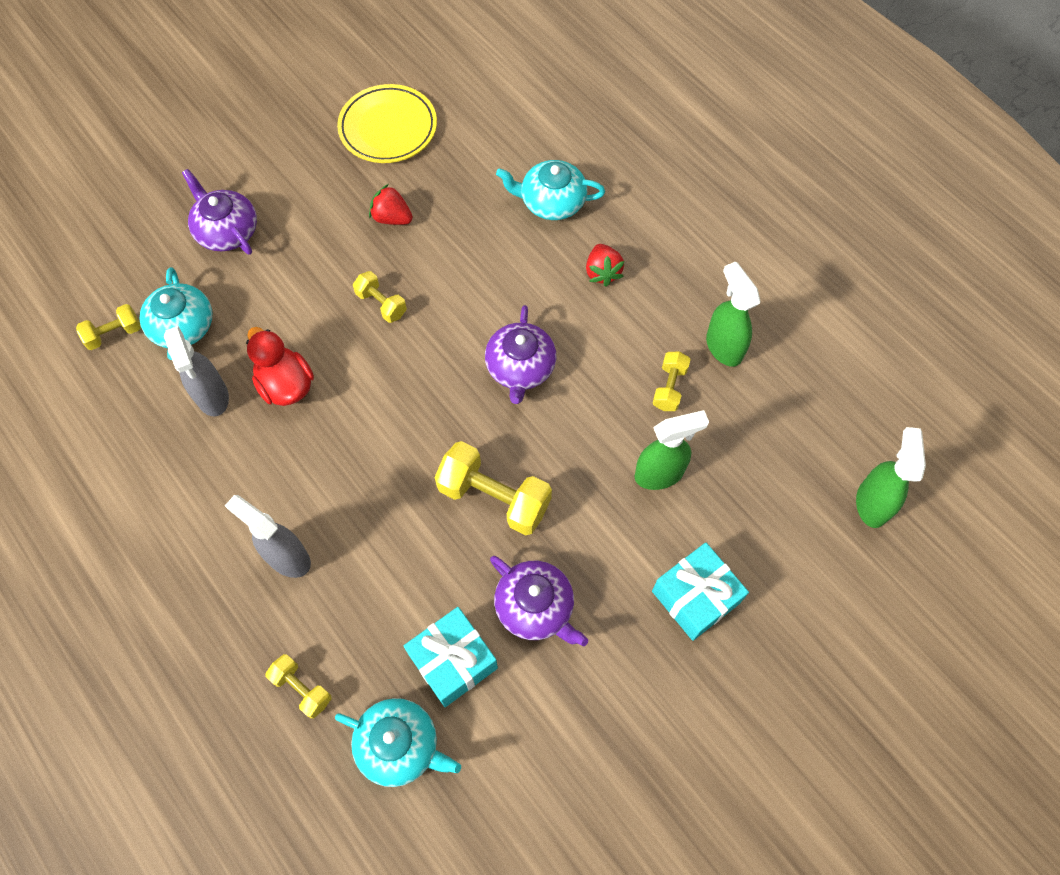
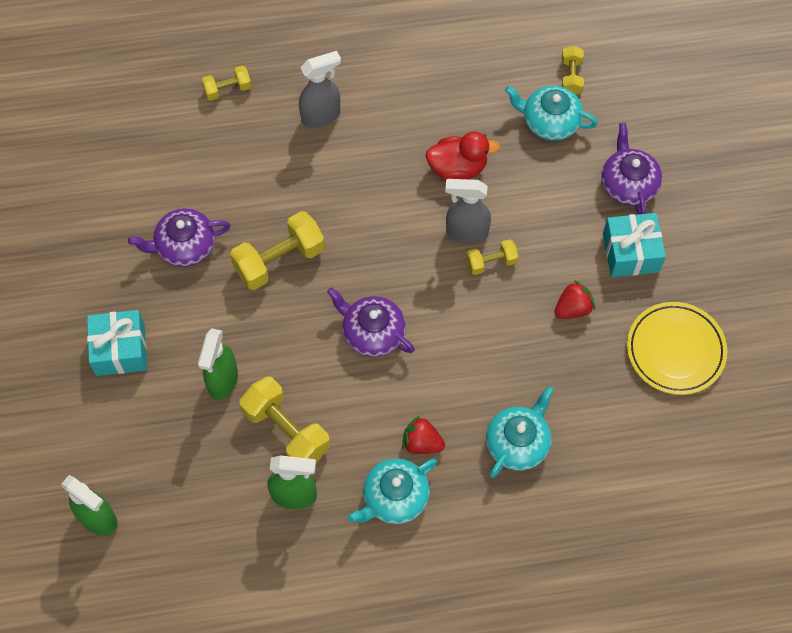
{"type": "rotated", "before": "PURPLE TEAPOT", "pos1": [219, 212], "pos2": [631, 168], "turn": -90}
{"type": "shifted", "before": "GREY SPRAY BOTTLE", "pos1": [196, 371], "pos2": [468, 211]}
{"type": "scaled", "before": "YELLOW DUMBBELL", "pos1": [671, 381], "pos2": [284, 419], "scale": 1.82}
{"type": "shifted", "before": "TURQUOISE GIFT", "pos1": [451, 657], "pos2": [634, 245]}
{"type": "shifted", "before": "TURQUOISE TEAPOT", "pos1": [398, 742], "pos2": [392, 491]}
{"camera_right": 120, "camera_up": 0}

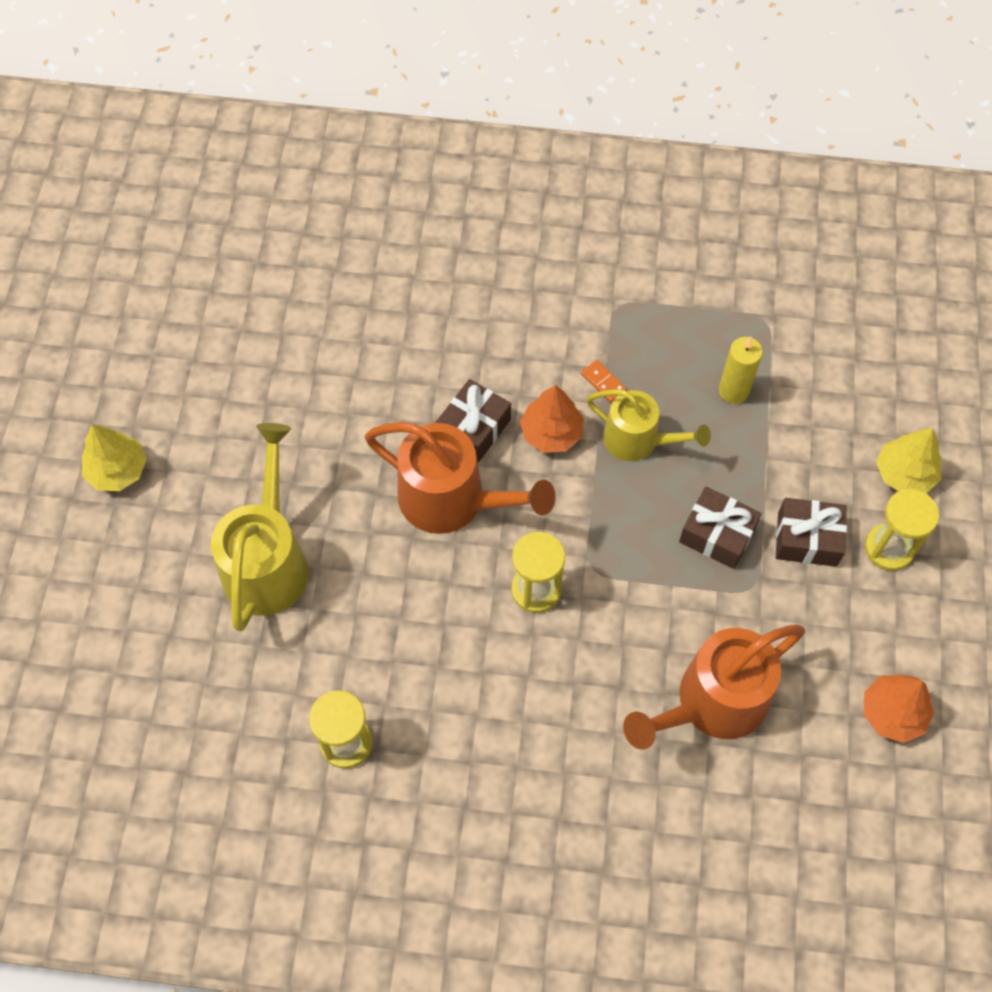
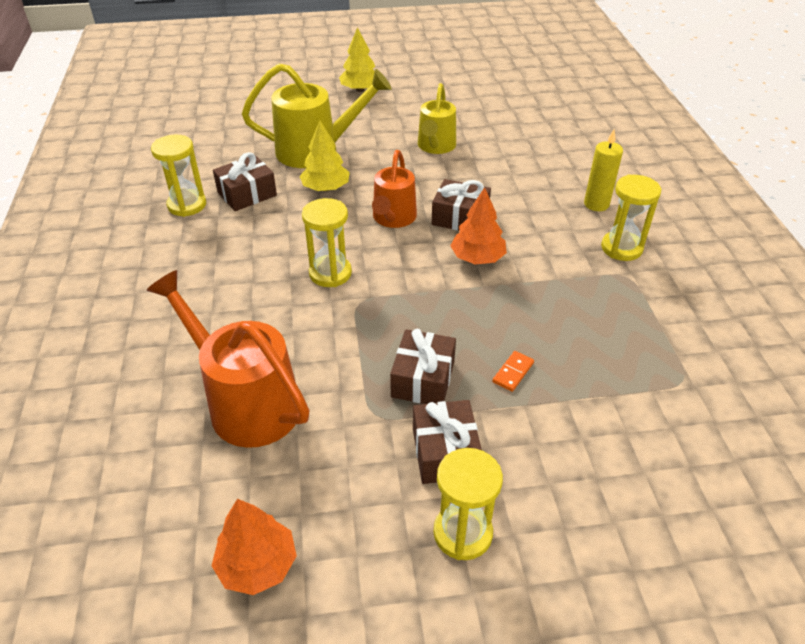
{"type": "shifted", "before": "YELLOW CANDLE", "pos1": [741, 370], "pos2": [603, 170]}
{"type": "shifted", "before": "ORANGE DOMINO", "pos1": [604, 381], "pos2": [513, 371]}
{"type": "shifted", "before": "YELLOW WATERING CAN", "pos1": [648, 425], "pos2": [437, 118]}
{"type": "scaled", "before": "ORANGE WATERING CAN", "pos1": [460, 478], "pos2": [394, 189], "scale": 0.65}
{"type": "shifted", "before": "YELLOW TREE", "pos1": [908, 461], "pos2": [324, 155]}
{"type": "new", "after": "BROWN GIFT", "pos2": [245, 181]}
{"type": "new", "after": "YELLOW HOURGLASS", "pos2": [631, 218]}
{"camera_right": 75, "camera_up": -20}

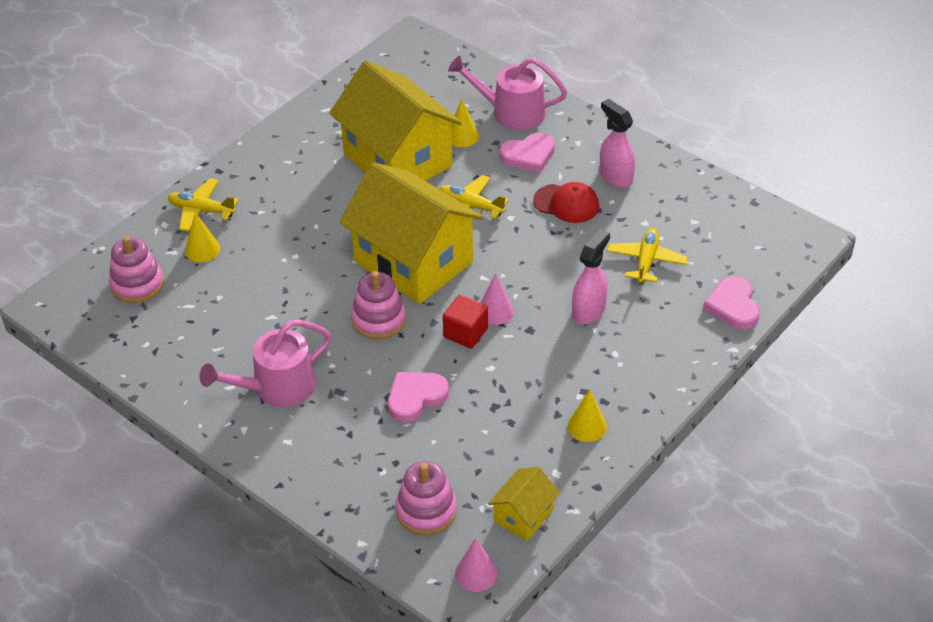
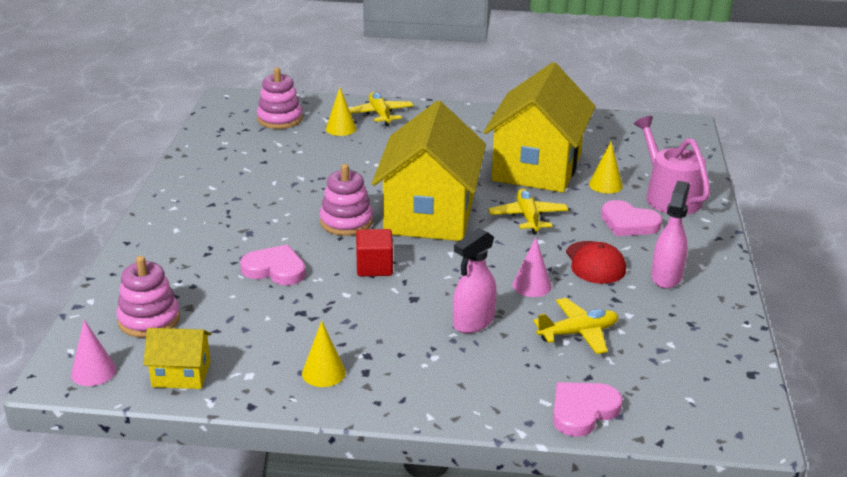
{"type": "rotated", "before": "PINK SPRAY BOTTLE", "pos1": [591, 277], "pos2": [475, 280], "turn": 135}
{"type": "shifted", "before": "PINK CONE", "pos1": [497, 299], "pos2": [532, 267]}
{"type": "gone", "before": "PINK WATERING CAN", "pos1": [266, 363]}
{"camera_right": 55, "camera_up": -15}

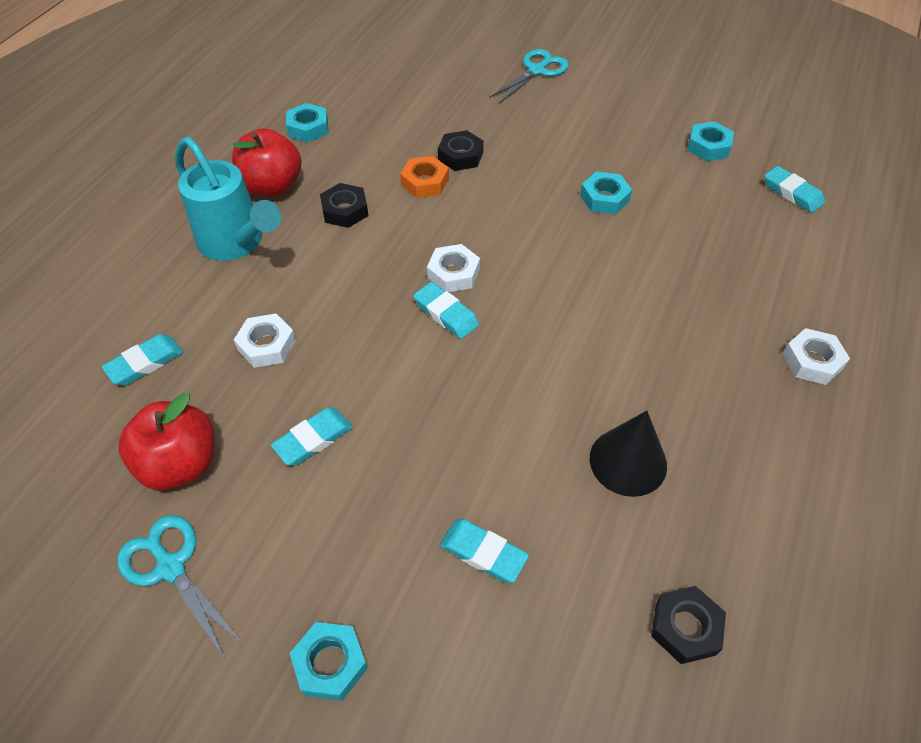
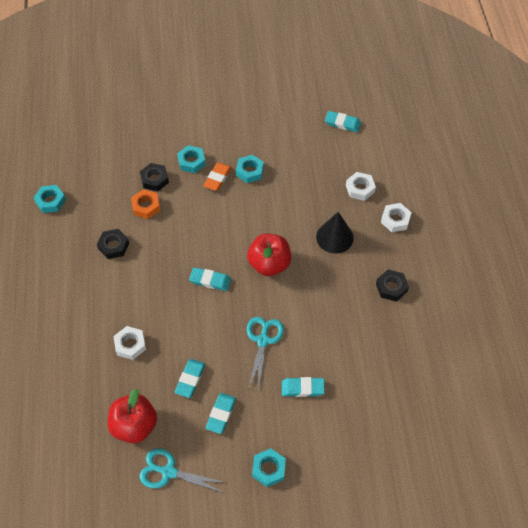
{"type": "shifted", "before": "TURQUOISE SCISSORS", "pos1": [529, 76], "pos2": [265, 354]}
{"type": "shifted", "before": "TURQUOISE NUT", "pos1": [710, 141], "pos2": [191, 159]}
{"type": "shifted", "before": "RED APPLE", "pos1": [267, 162], "pos2": [269, 255]}
{"type": "gone", "before": "TURQUOISE WATERING CAN", "pos1": [228, 199]}
{"type": "shifted", "before": "WHITE NUT", "pos1": [453, 268], "pos2": [361, 186]}
{"type": "shifted", "before": "TURQUOISE ERASER", "pos1": [142, 359], "pos2": [221, 413]}
{"type": "shifted", "before": "BLACK CONE", "pos1": [628, 454], "pos2": [335, 232]}
{"type": "shifted", "before": "BLACK NUT", "pos1": [688, 625], "pos2": [392, 286]}
{"type": "new", "after": "ORANGE ERASER", "pos2": [217, 177]}
{"camera_right": -30, "camera_up": 5}

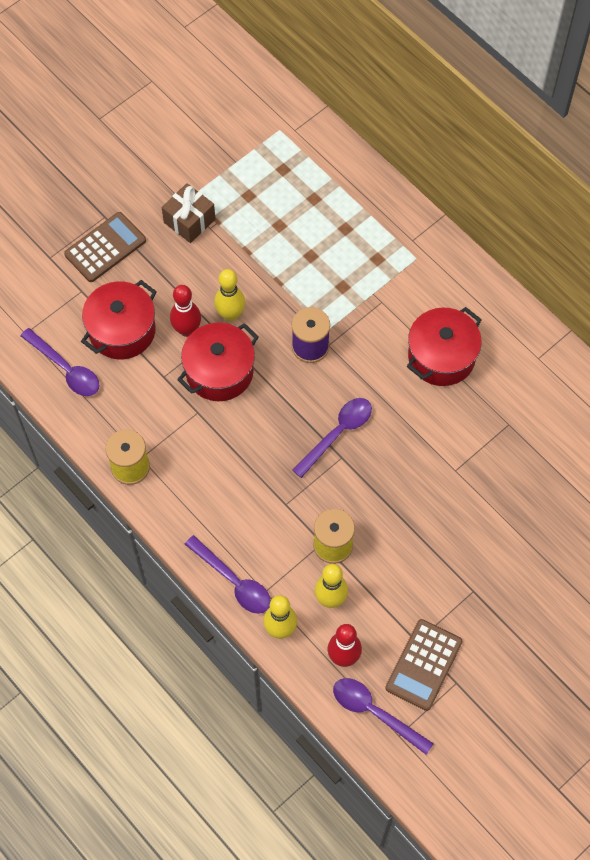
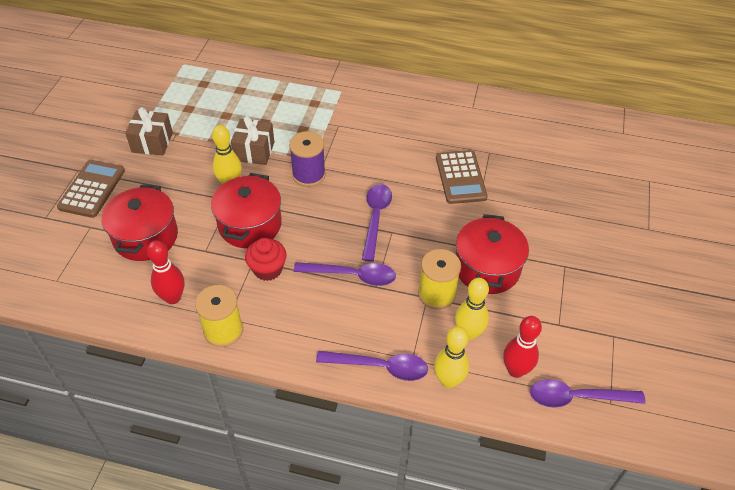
{"type": "shifted", "before": "RED BOWLING PIN", "pos1": [185, 311], "pos2": [165, 272]}
{"type": "shifted", "before": "RED POT", "pos1": [444, 346], "pos2": [492, 254]}
{"type": "shifted", "before": "PURPLE SPOON", "pos1": [60, 362], "pos2": [345, 274]}
{"type": "shifted", "before": "BROWN CALCULATOR", "pos1": [424, 665], "pos2": [462, 177]}
{"type": "new", "after": "BROWN GIFT", "pos2": [252, 140]}
{"type": "new", "after": "RED CUPCAKE", "pos2": [266, 259]}
{"camera_right": -35, "camera_up": -15}

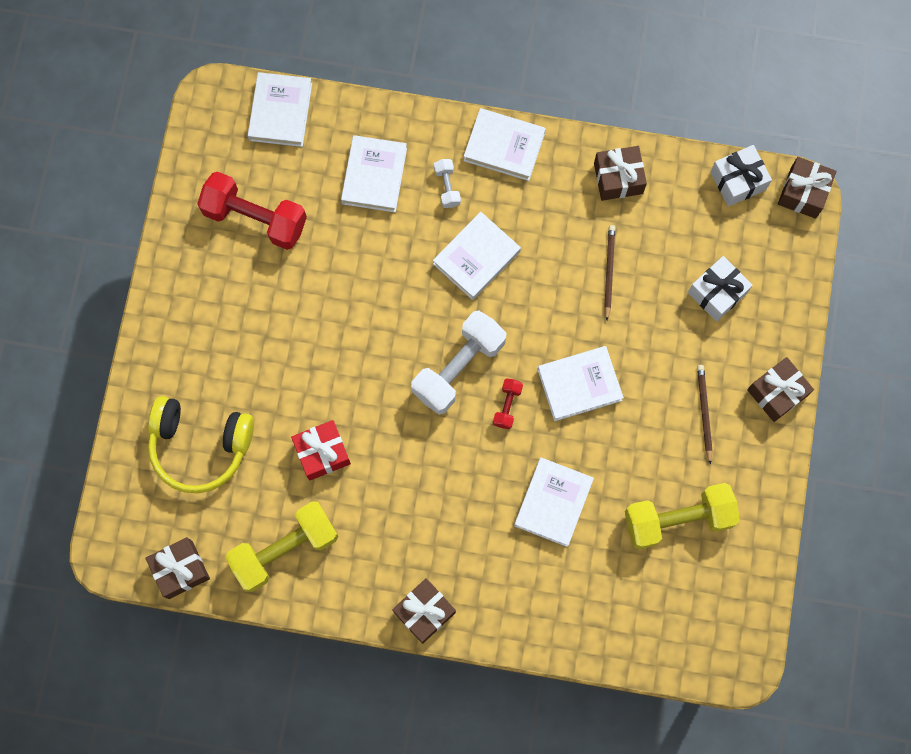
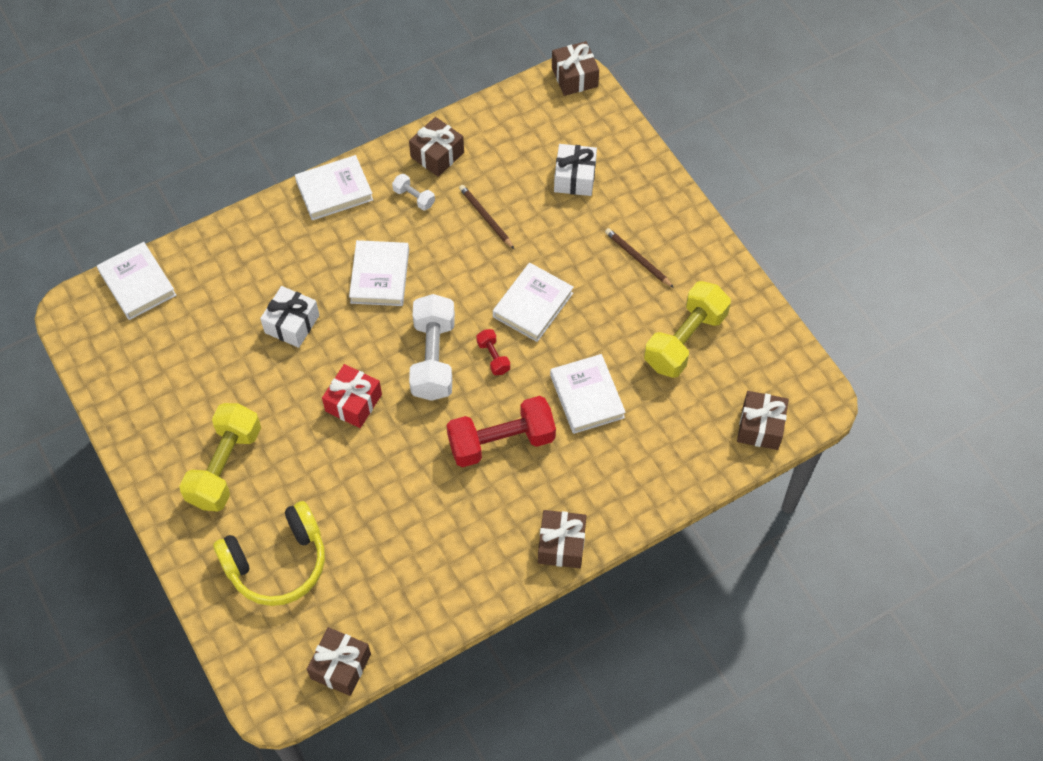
{"type": "gone", "before": "WHITE BOOK", "pos1": [374, 173]}
{"type": "shifted", "before": "WHITE GIFT", "pos1": [741, 176], "pos2": [289, 317]}
{"type": "shifted", "before": "WHITE DUMBBELL", "pos1": [447, 183], "pos2": [413, 192]}
{"type": "shifted", "before": "RED DUMBBELL", "pos1": [252, 211], "pos2": [501, 431]}
{"type": "shifted", "before": "BROWN GIFT", "pos1": [780, 389], "pos2": [763, 420]}
{"type": "shifted", "before": "RED GIFT", "pos1": [321, 450], "pos2": [352, 396]}
{"type": "shifted", "before": "YELLOW DUMBBELL", "pos1": [281, 547], "pos2": [220, 457]}
{"camera_right": -40, "camera_up": -15}

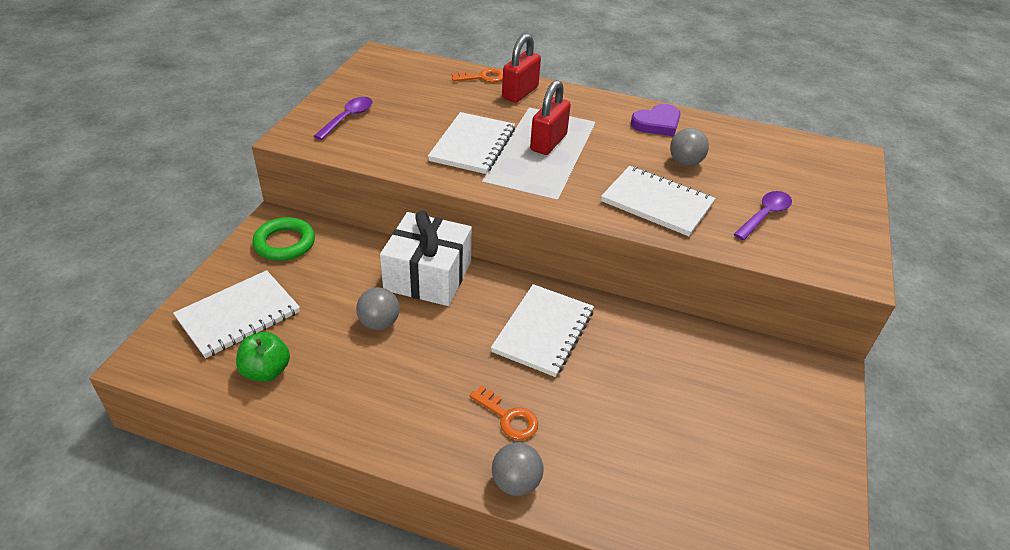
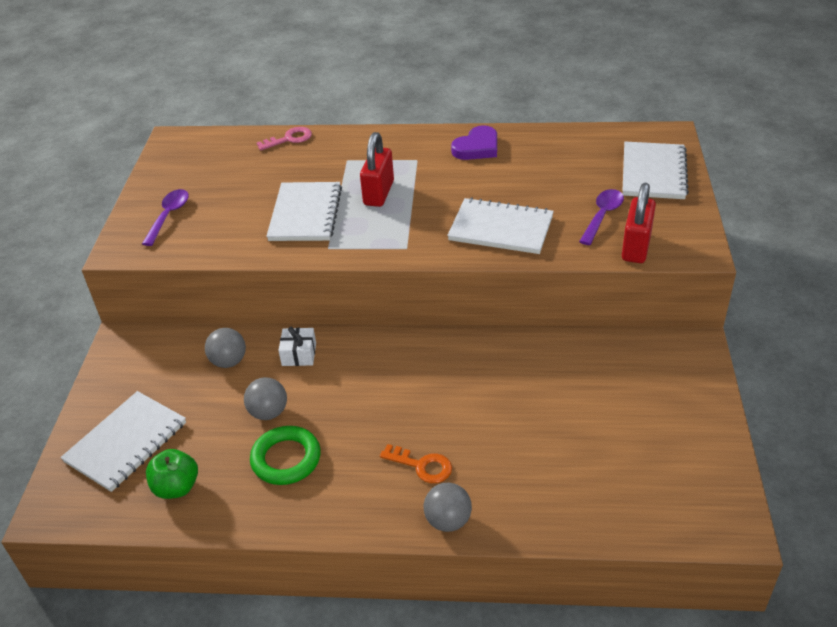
{"type": "shifted", "before": "RED PADLOCK", "pos1": [521, 68], "pos2": [639, 223]}
{"type": "repainted", "before": "ORANGE KEY", "after": "PINK KEY", "pos1": [477, 75], "pos2": [284, 138]}
{"type": "shifted", "before": "GREY BALL", "pos1": [689, 147], "pos2": [225, 348]}
{"type": "scaled", "before": "WHITE GIFT", "pos1": [426, 258], "pos2": [297, 346], "scale": 0.46}
{"type": "shifted", "before": "GREEN RING", "pos1": [283, 239], "pos2": [285, 455]}
{"type": "shifted", "before": "WHITE NOTEBOOK", "pos1": [542, 330], "pos2": [655, 170]}
{"camera_right": -10, "camera_up": 0}

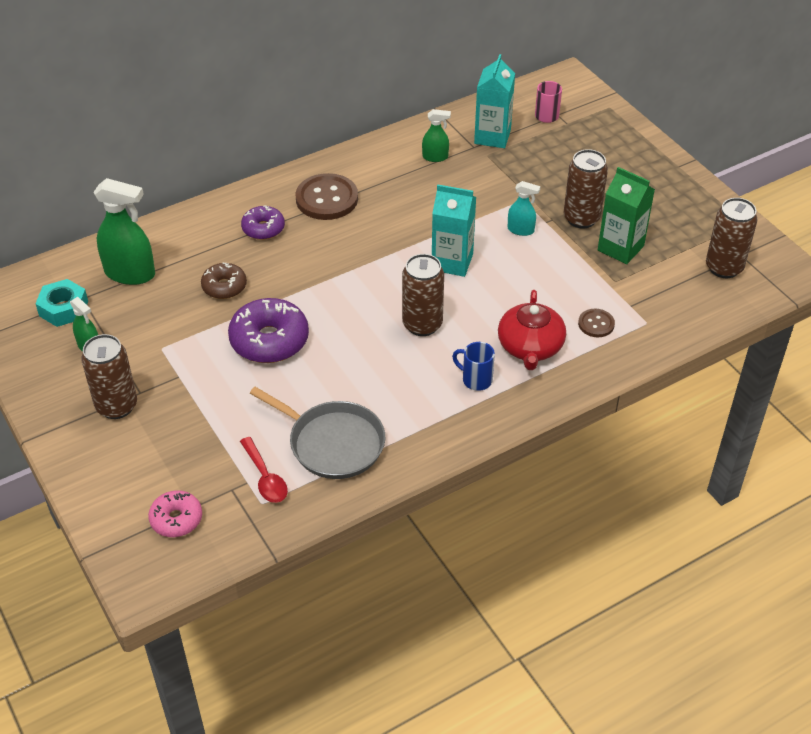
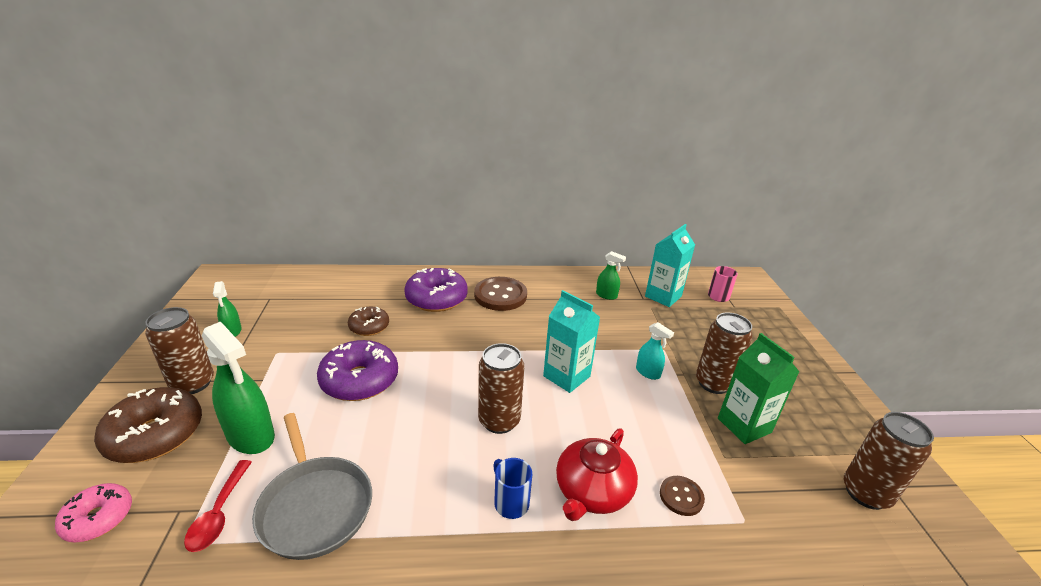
{"type": "shifted", "before": "GREEN SPRAY BOTTLE", "pos1": [124, 231], "pos2": [238, 387]}
{"type": "scaled", "before": "PURPLE DONUT", "pos1": [263, 222], "pos2": [436, 290], "scale": 1.69}
{"type": "gone", "before": "TURQUOISE NUT", "pos1": [61, 303]}
{"type": "new", "after": "BROWN DONUT", "pos2": [148, 425]}
{"camera_right": 25, "camera_up": -15}

